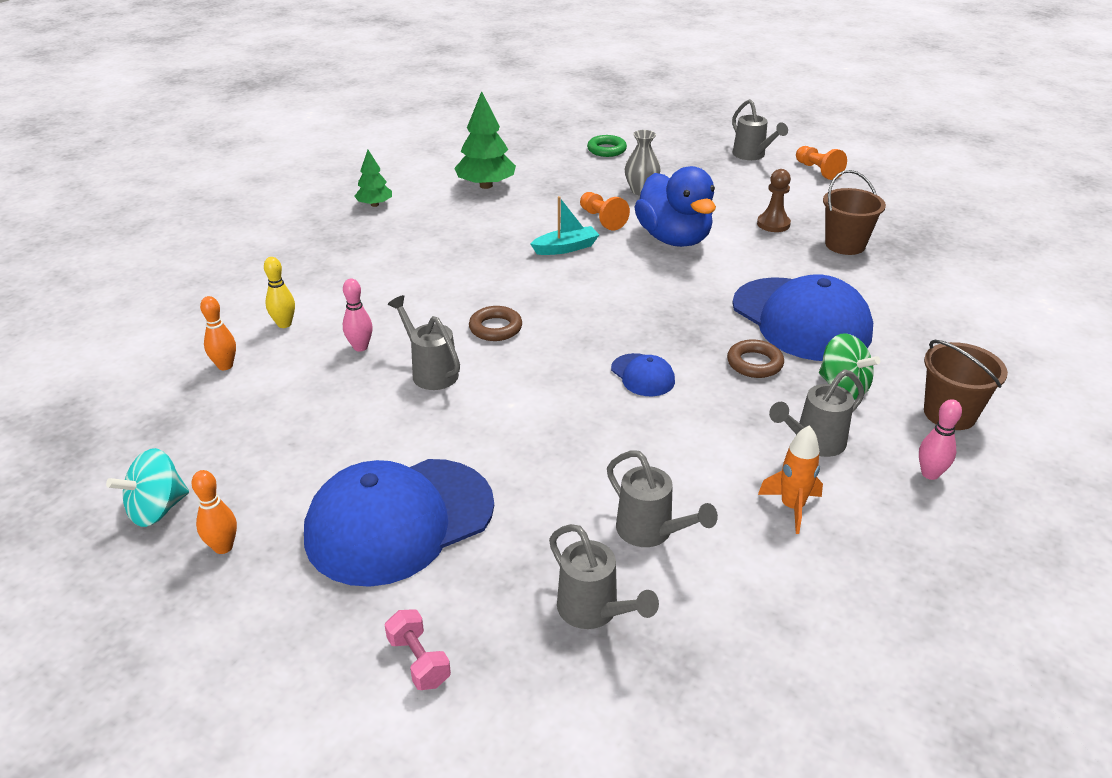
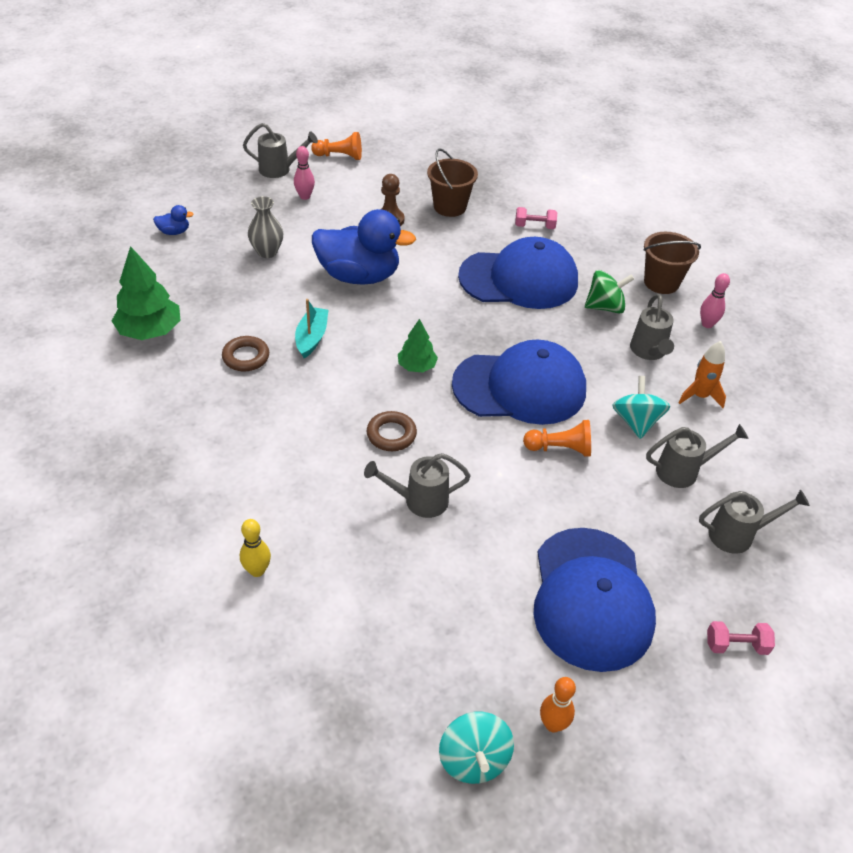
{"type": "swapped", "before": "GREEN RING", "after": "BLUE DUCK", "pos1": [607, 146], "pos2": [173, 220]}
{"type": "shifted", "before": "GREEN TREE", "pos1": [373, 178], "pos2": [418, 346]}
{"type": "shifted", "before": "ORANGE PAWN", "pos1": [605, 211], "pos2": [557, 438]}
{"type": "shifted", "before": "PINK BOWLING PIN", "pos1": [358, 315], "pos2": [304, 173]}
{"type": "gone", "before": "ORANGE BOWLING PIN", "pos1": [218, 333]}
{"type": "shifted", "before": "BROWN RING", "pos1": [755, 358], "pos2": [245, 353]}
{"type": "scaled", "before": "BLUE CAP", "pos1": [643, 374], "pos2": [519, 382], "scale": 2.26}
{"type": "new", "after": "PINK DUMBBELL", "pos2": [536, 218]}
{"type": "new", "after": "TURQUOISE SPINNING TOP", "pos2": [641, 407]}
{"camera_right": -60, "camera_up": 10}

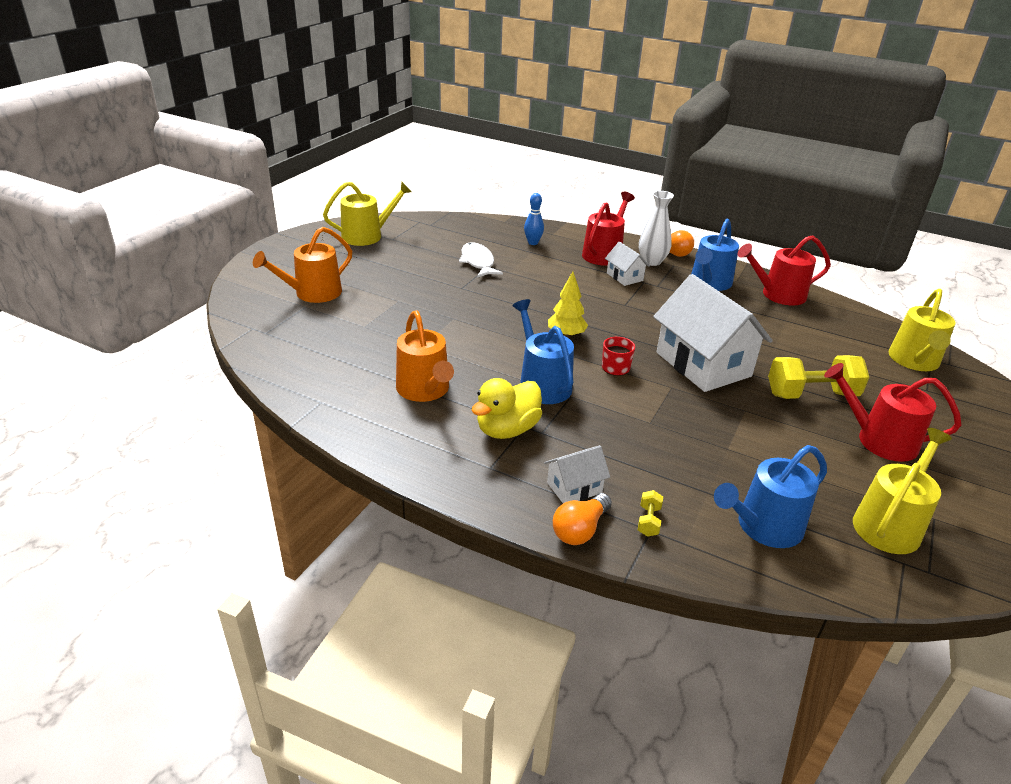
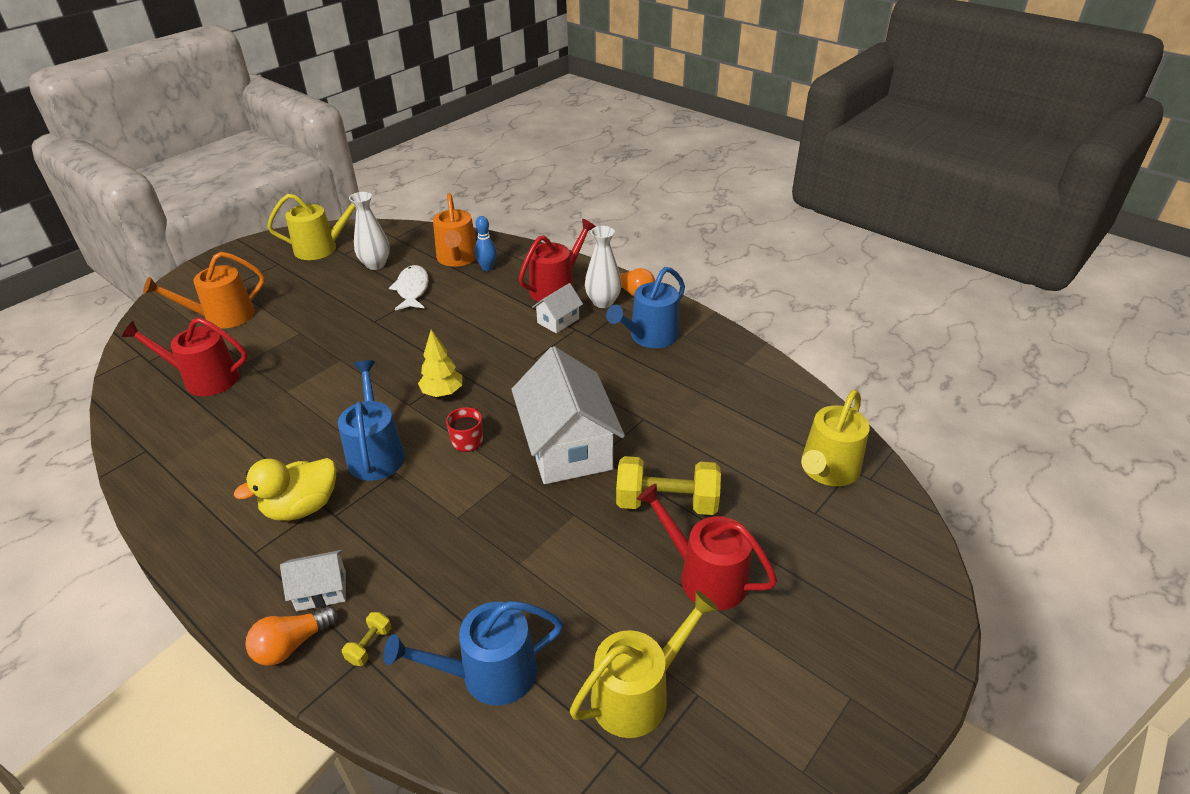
{"type": "shifted", "before": "RED WATERING CAN", "pos1": [784, 270], "pos2": [184, 357]}
{"type": "rotated", "before": "WHITE HOUSE", "pos1": [627, 263], "pos2": [557, 308], "turn": 60}
{"type": "shifted", "before": "ORANGE WATERING CAN", "pos1": [425, 356], "pos2": [454, 230]}
{"type": "new", "after": "WHITE VASE", "pos2": [369, 231]}
{"camera_right": 15, "camera_up": 5}

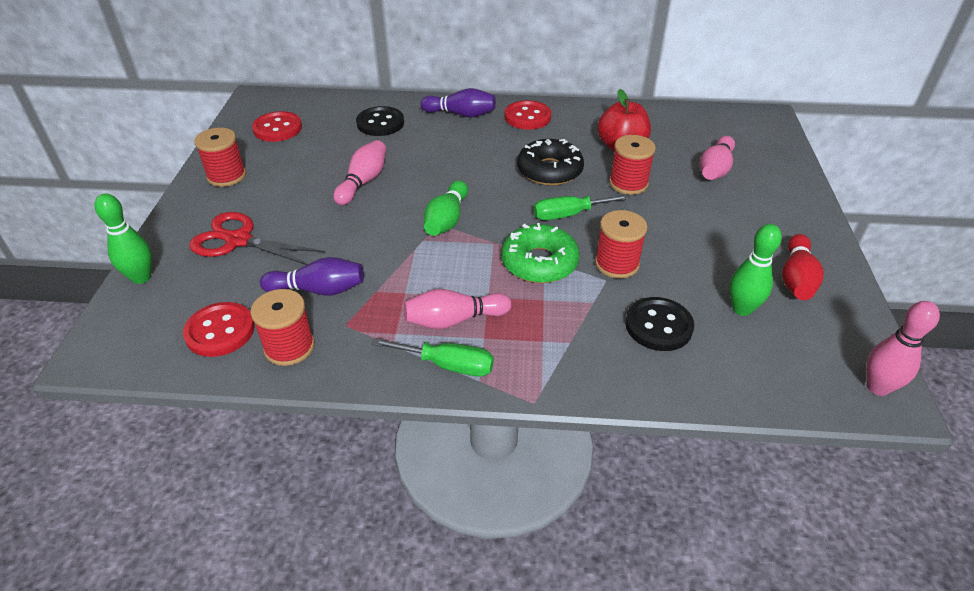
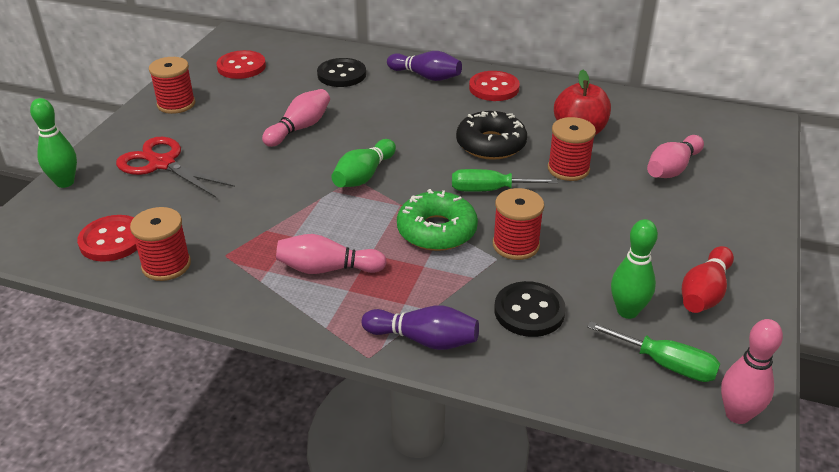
{"type": "shifted", "before": "PURPLE BOWLING PIN", "pos1": [312, 276], "pos2": [420, 327]}
{"type": "shifted", "before": "GREEN SCREWDRIVER", "pos1": [433, 357], "pos2": [653, 351]}
{"camera_right": 15, "camera_up": -5}

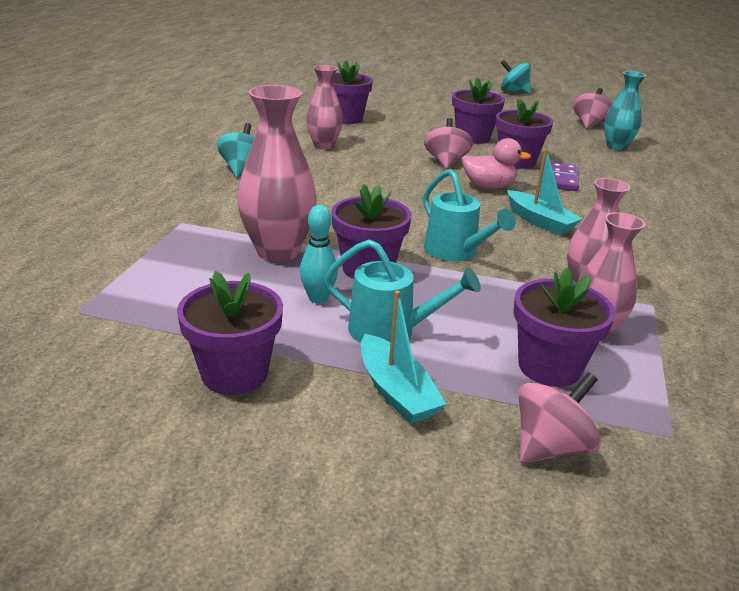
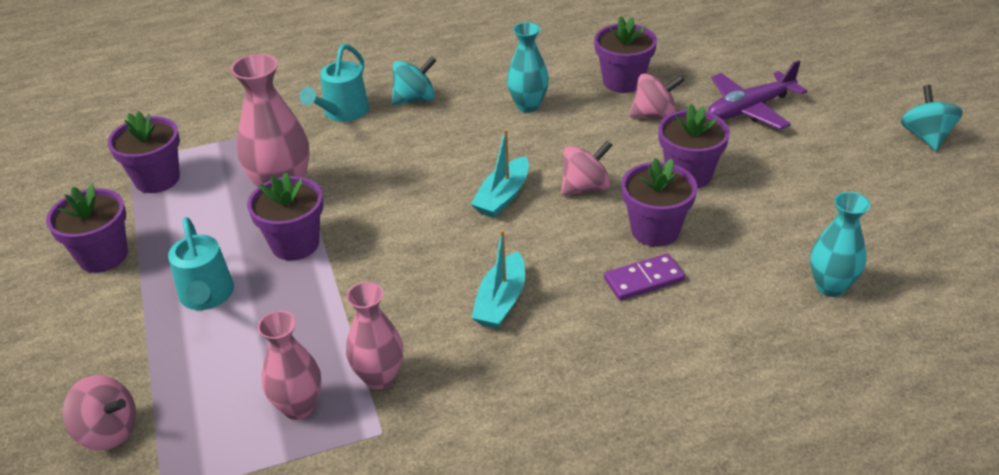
{"type": "repainted", "before": "PINK VASE", "after": "TURQUOISE VASE", "pos1": [324, 107], "pos2": [528, 67]}
{"type": "shifted", "before": "PINK SPINNING TOP", "pos1": [593, 108], "pos2": [657, 96]}
{"type": "gone", "before": "PINK DUCK", "pos1": [496, 163]}
{"type": "shifted", "before": "TURQUOISE WATERING CAN", "pos1": [469, 215], "pos2": [334, 83]}
{"type": "gone", "before": "TURQUOISE BOWLING PIN", "pos1": [319, 254]}
{"type": "shifted", "before": "PURPLE FLOWER POT", "pos1": [564, 327], "pos2": [144, 152]}
{"type": "shifted", "before": "TURQUOISE BOAT", "pos1": [403, 357], "pos2": [500, 173]}
{"type": "new", "after": "PURPLE PLANE", "pos2": [757, 94]}
{"camera_right": 60, "camera_up": 10}

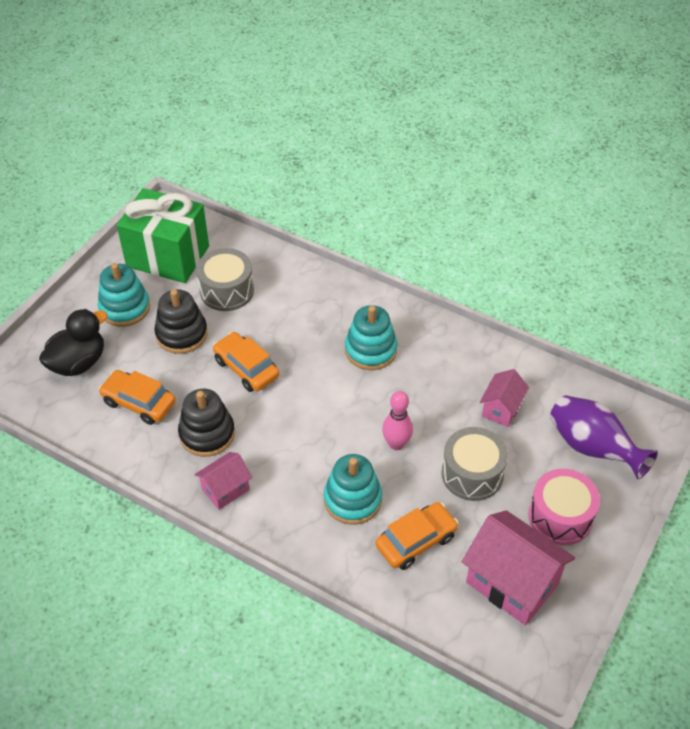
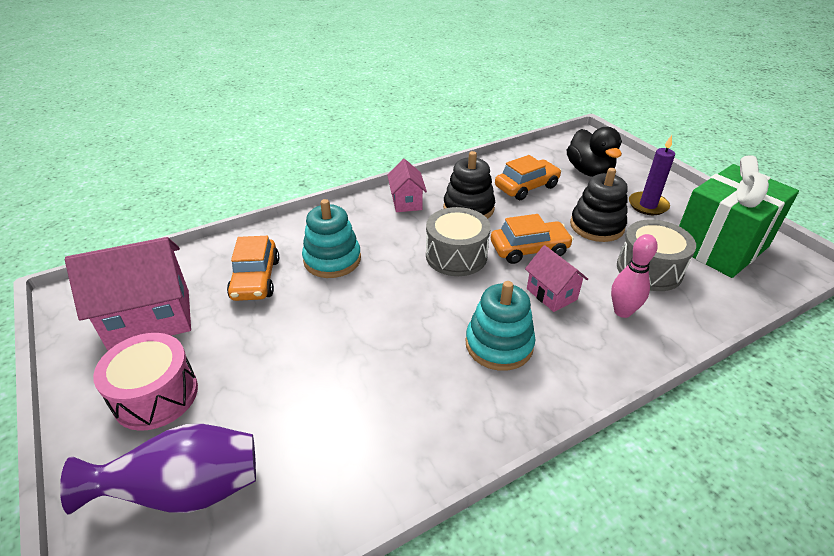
{"type": "swapped", "before": "TURQUOISE STACKING TOY", "after": "PURPLE CANDLE", "pos1": [124, 295], "pos2": [652, 175]}
{"type": "shifted", "before": "PINK HOUSE", "pos1": [504, 398], "pos2": [556, 278]}
{"type": "shifted", "before": "PINK BOWLING PIN", "pos1": [397, 420], "pos2": [634, 276]}
{"type": "shifted", "before": "GREY DRUM", "pos1": [474, 464], "pos2": [458, 241]}
{"camera_right": 120, "camera_up": -10}

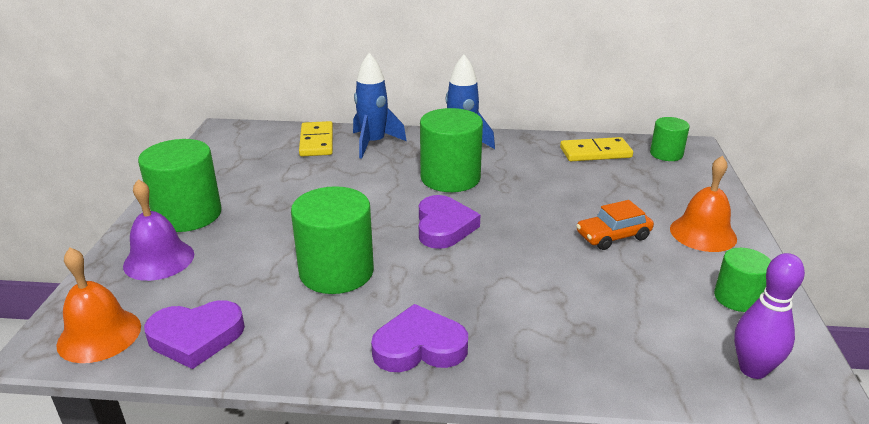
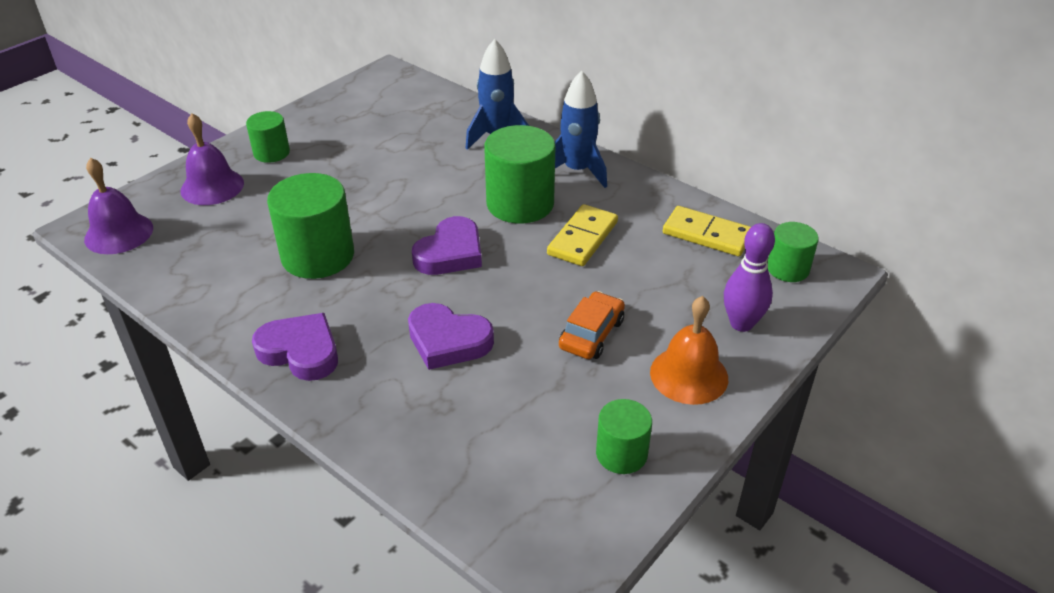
{"type": "shifted", "before": "YELLOW DOMINO", "pos1": [316, 138], "pos2": [582, 235]}
{"type": "scaled", "before": "GREEN CYLINDER", "pos1": [180, 185], "pos2": [268, 137], "scale": 0.57}
{"type": "rotated", "before": "ORANGE CAR", "pos1": [615, 225], "pos2": [592, 325], "turn": 105}
{"type": "repainted", "before": "ORANGE BELL", "after": "PURPLE BELL", "pos1": [98, 305], "pos2": [118, 206]}
{"type": "shifted", "before": "PURPLE BOWLING PIN", "pos1": [769, 316], "pos2": [749, 277]}
{"type": "shifted", "before": "PURPLE HEART", "pos1": [194, 334], "pos2": [451, 336]}
{"camera_right": 35, "camera_up": 10}

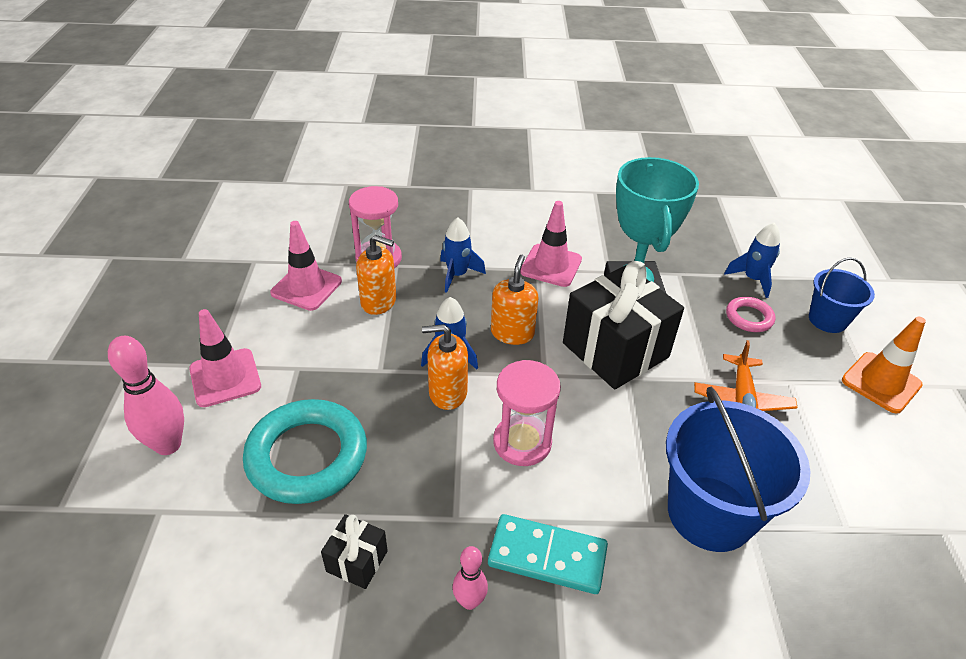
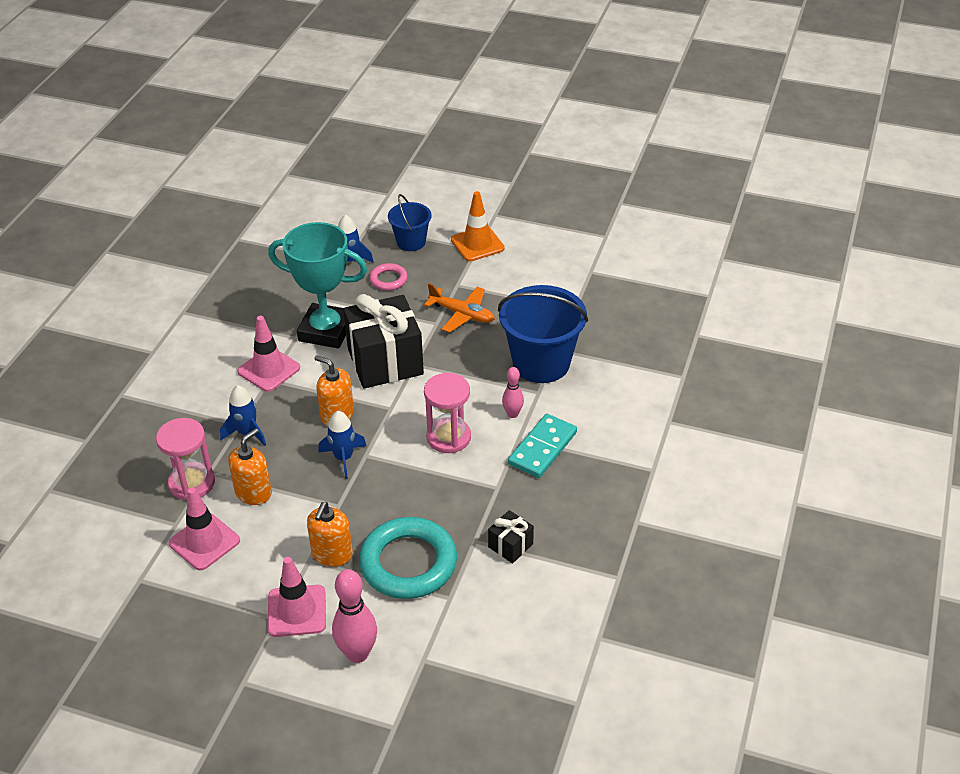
{"type": "shifted", "before": "ORANGE SOAP DISPENSER", "pos1": [445, 367], "pos2": [330, 534]}
{"type": "shifted", "before": "PINK BOWLING PIN", "pos1": [470, 578], "pos2": [513, 392]}
{"camera_right": -70, "camera_up": 0}

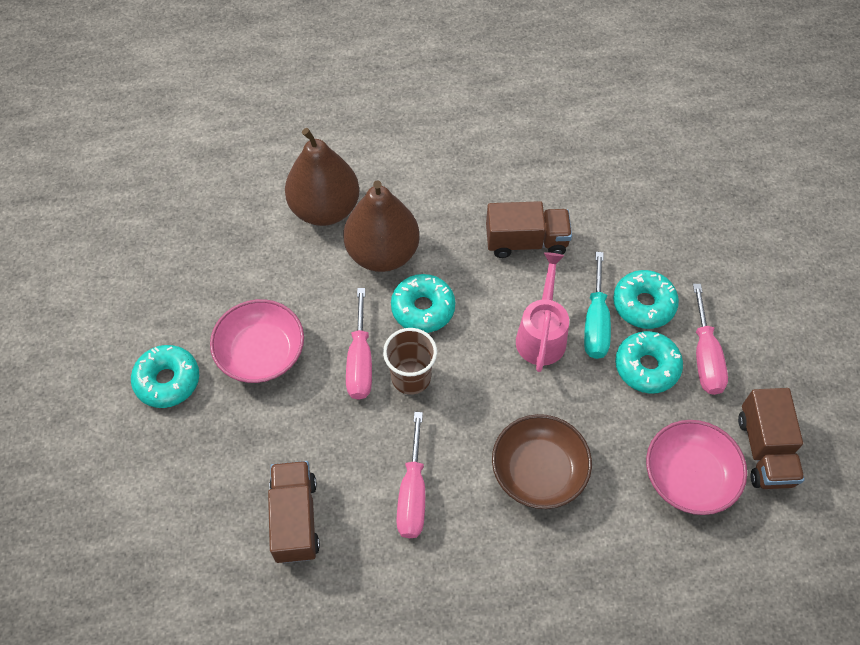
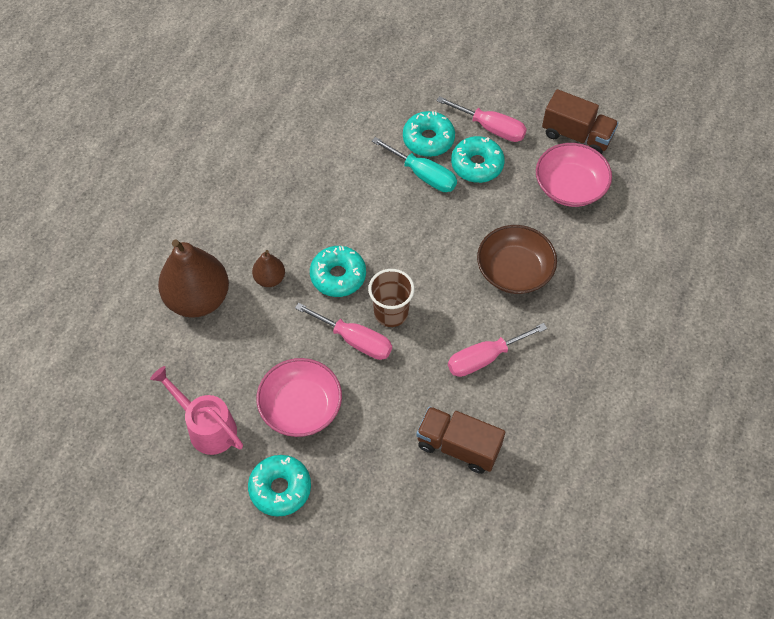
{"type": "scaled", "before": "BROWN PEAR", "pos1": [381, 226], "pos2": [268, 268], "scale": 0.48}
{"type": "gone", "before": "BROWN TRUCK", "pos1": [529, 229]}
{"type": "shifted", "before": "PINK WATERING CAN", "pos1": [542, 312], "pos2": [196, 410]}
{"type": "rotated", "before": "PINK SCREWDRIVER", "pos1": [410, 475], "pos2": [497, 350], "turn": 120}
{"camera_right": -60, "camera_up": 0}

